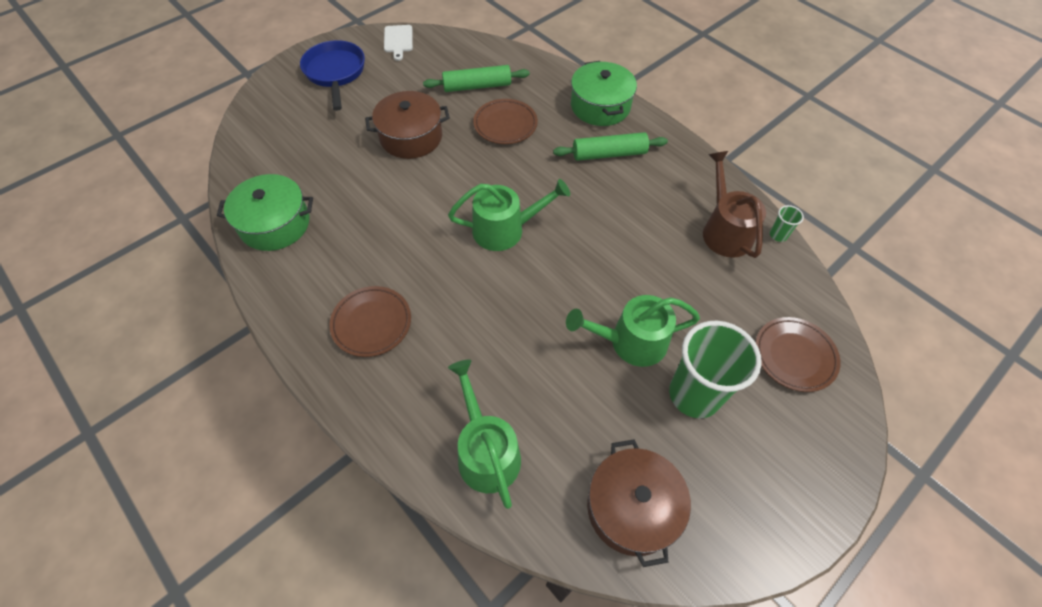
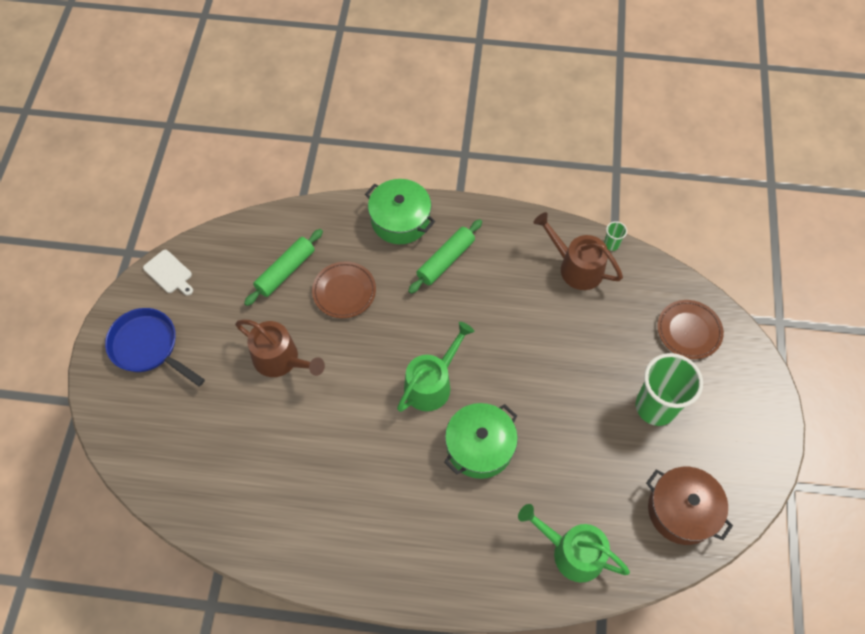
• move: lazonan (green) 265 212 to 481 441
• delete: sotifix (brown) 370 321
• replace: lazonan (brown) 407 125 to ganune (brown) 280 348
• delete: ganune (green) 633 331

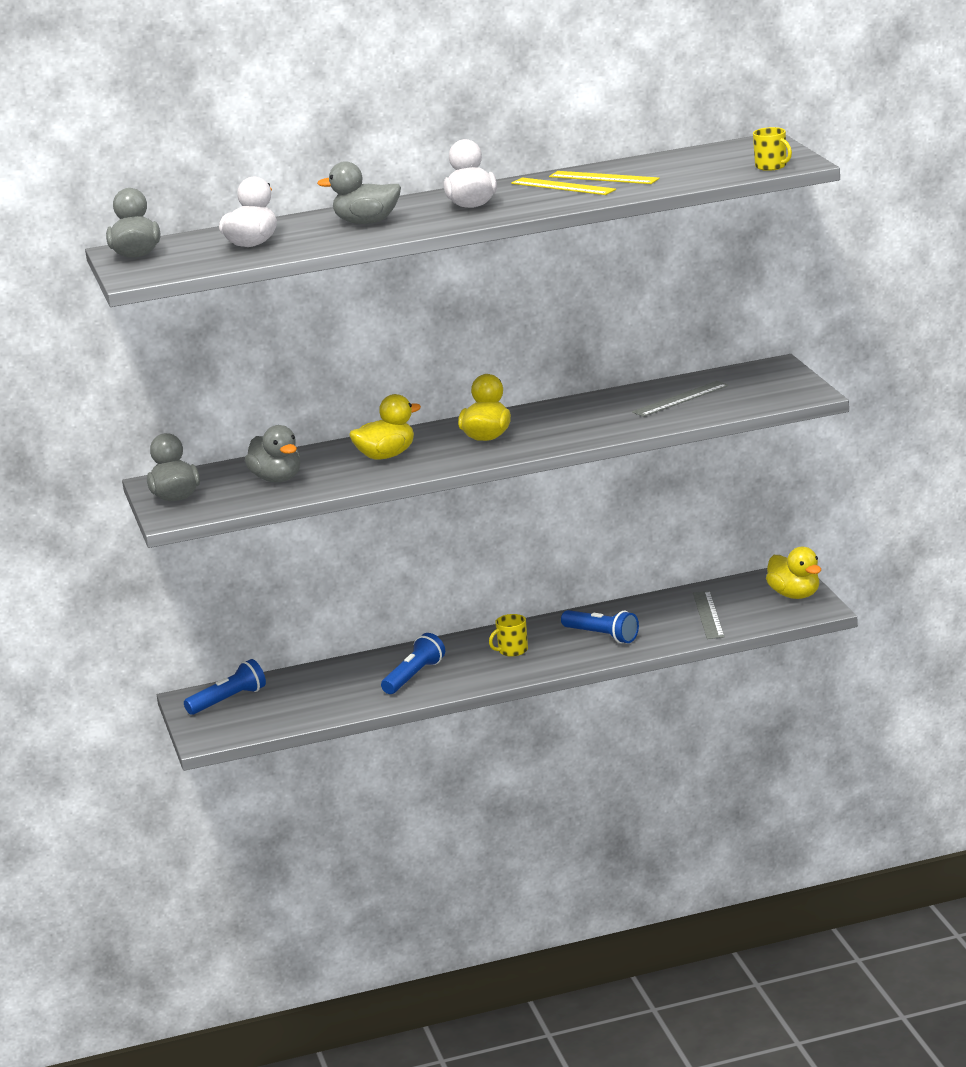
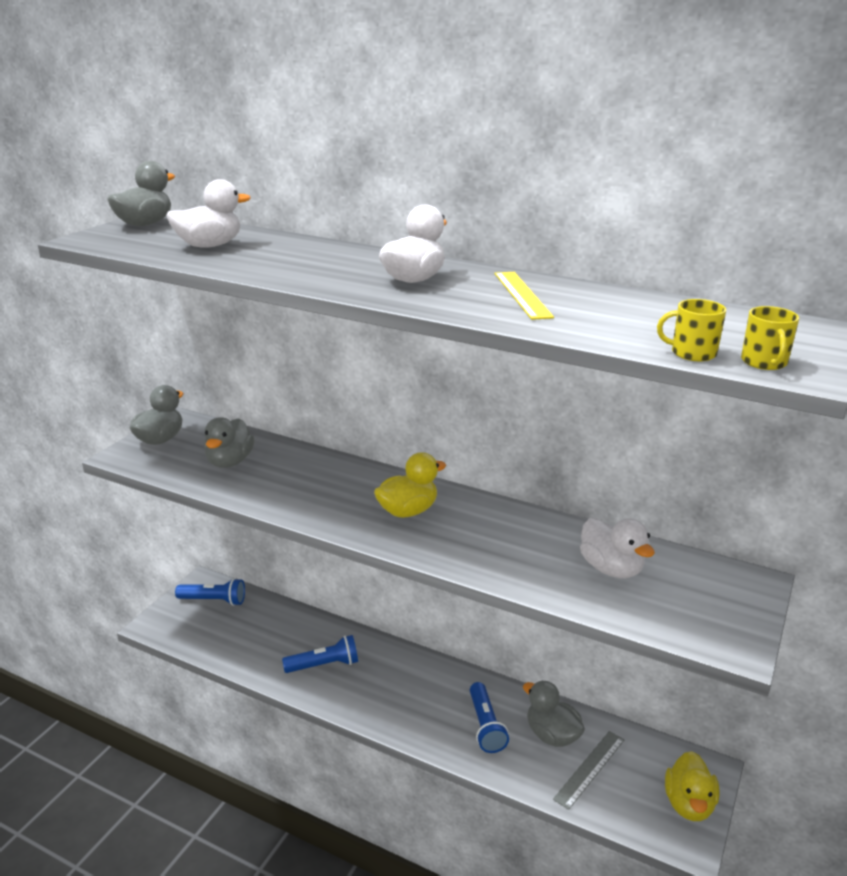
• move: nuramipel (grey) 359 192 to 554 713
• delete: nuramipel (yellow) 385 427
• move: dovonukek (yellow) 508 635 to 691 330
• delete: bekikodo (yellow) 604 177
• replace: bekikodo (grey) 680 399 to nuramipel (white) 617 548

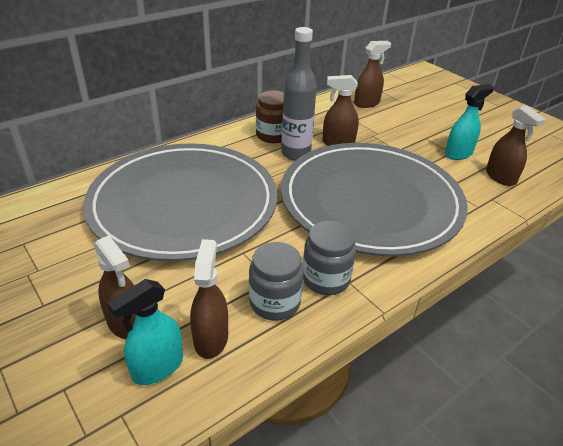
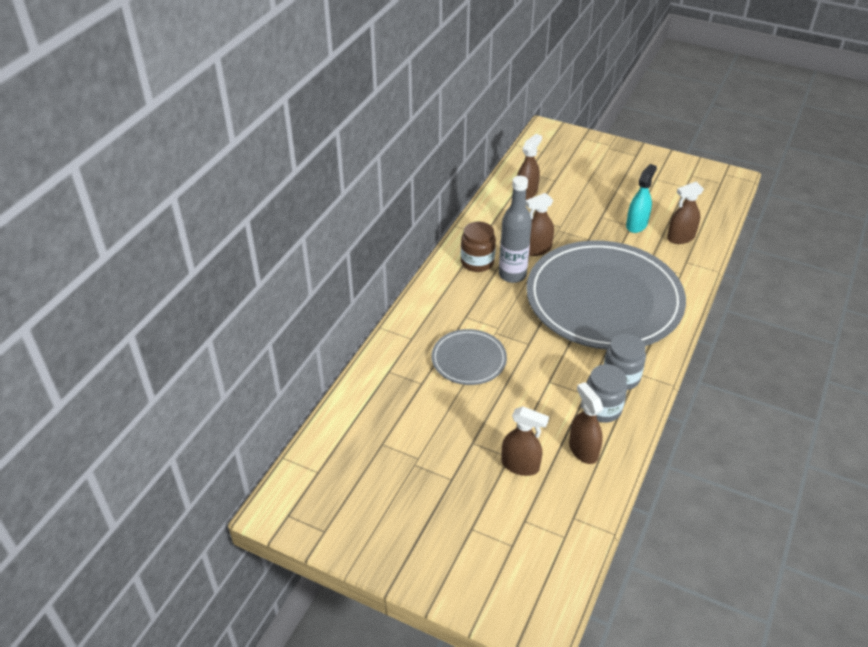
• resize: sotifix (grey) 180 202 = 469 357 x0.45
• delete: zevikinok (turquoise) 145 332
• rotate: zevikinok (brown) 516 145 = 685 213 120 degrees clockwise

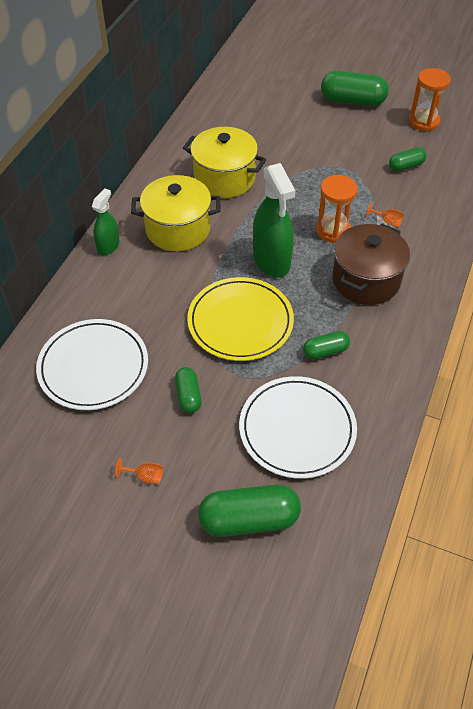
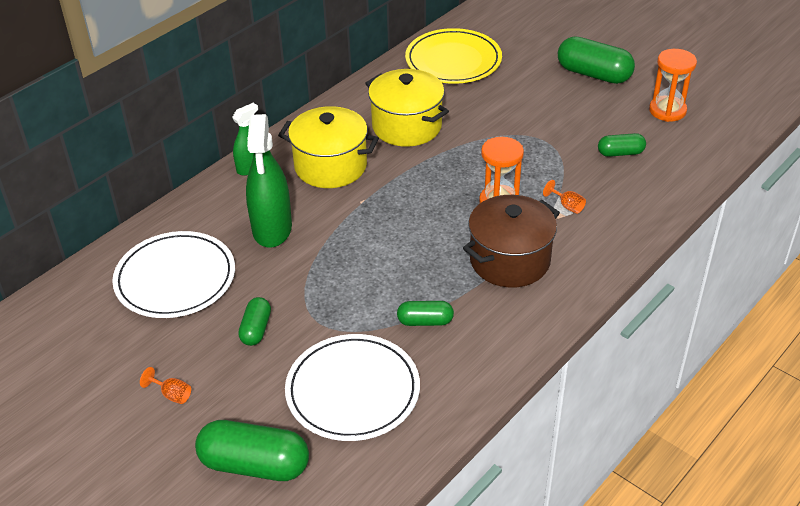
• move: sotifix (yellow) 240 319 to 453 56
• move: zevikinok (green) 274 220 to 269 181

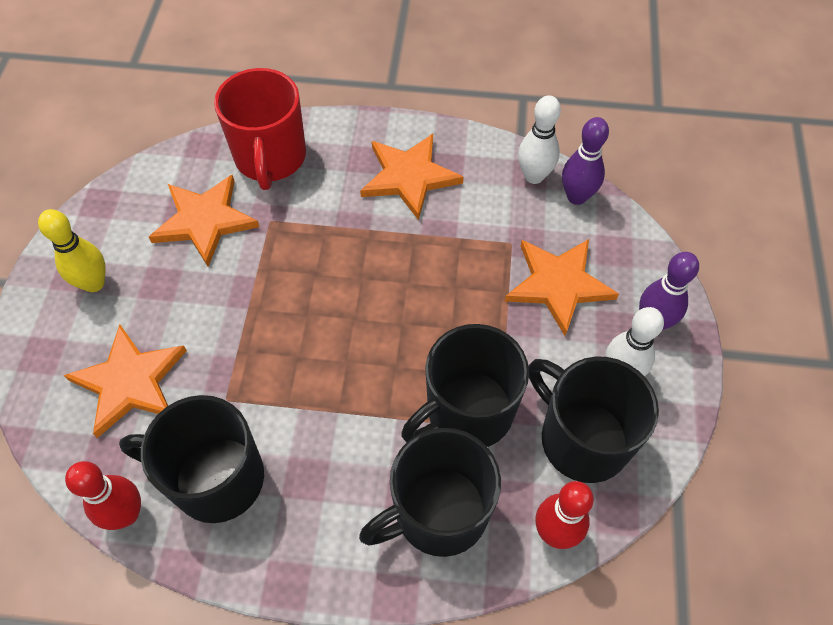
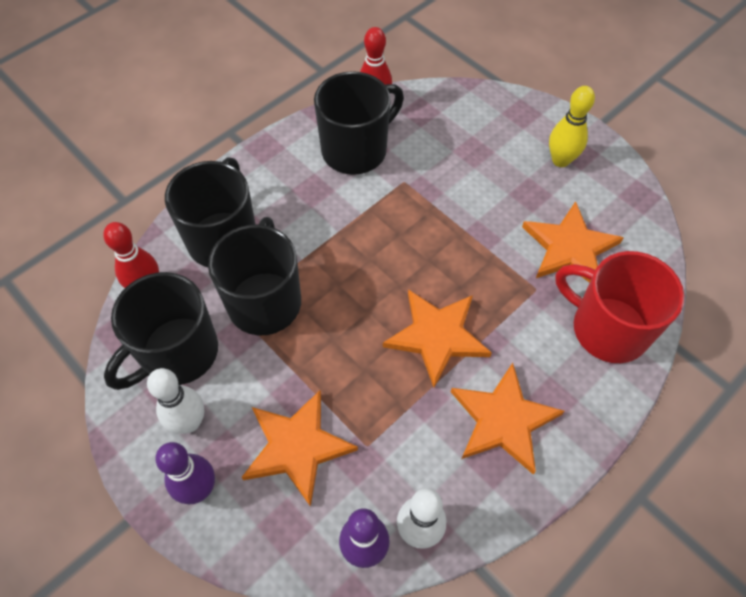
• move: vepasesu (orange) 125 381 to 437 338
• rotate: dovonukek (black) 593 419 = 161 331 135 degrees clockwise

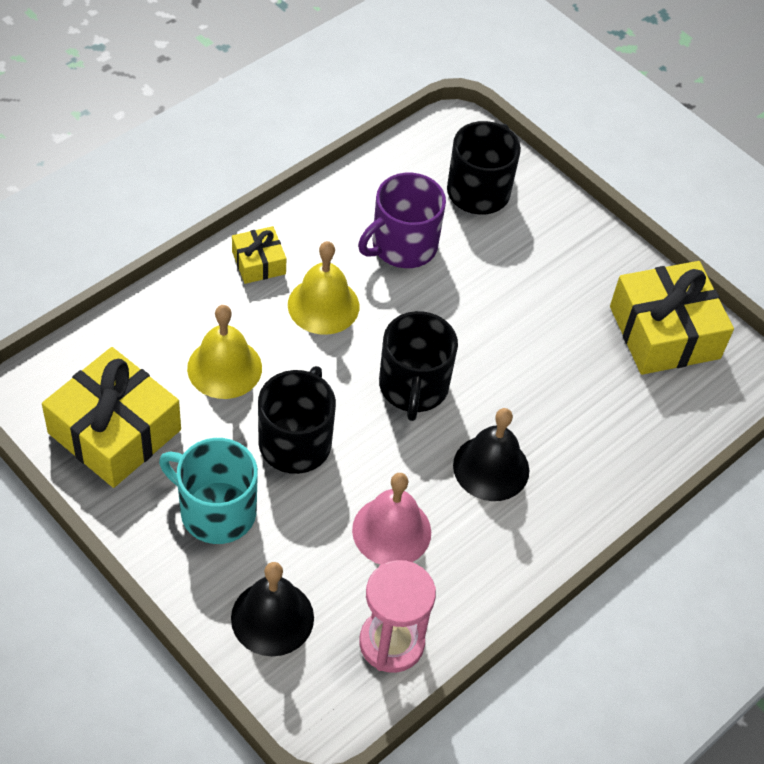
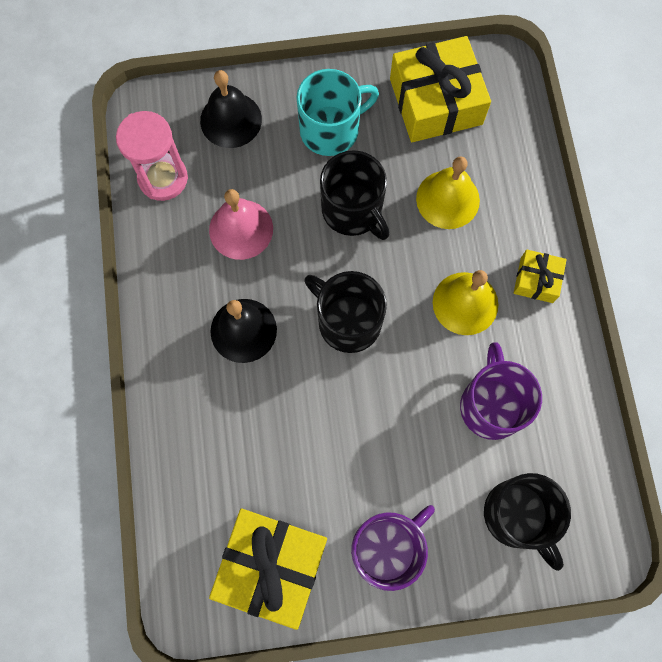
• insert: dovonukek (purple) 393 548

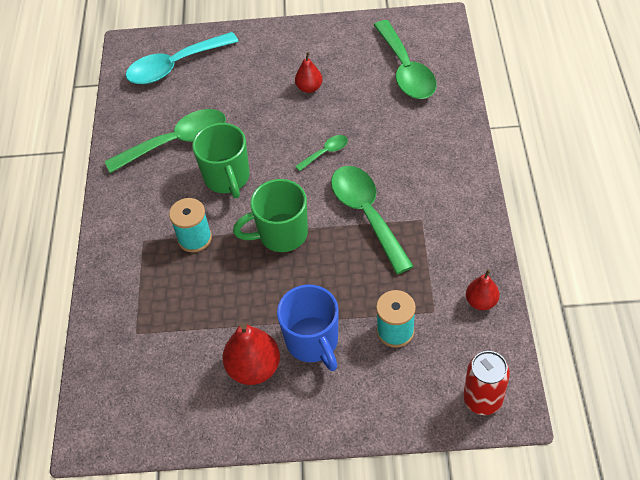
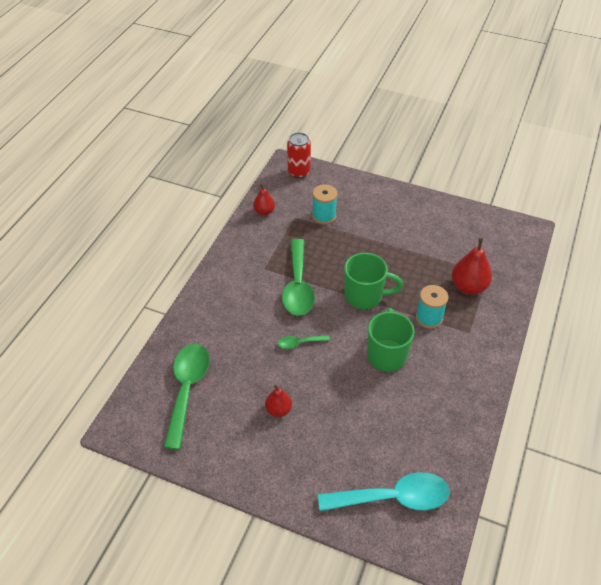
• delete: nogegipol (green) 165 141
• move: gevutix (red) 251 354 to 472 266
• delete: dovonukek (blue) 308 328

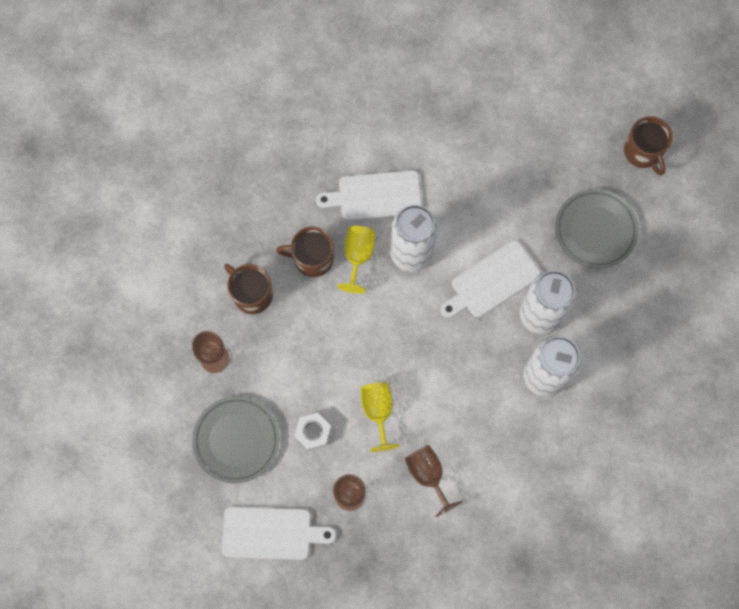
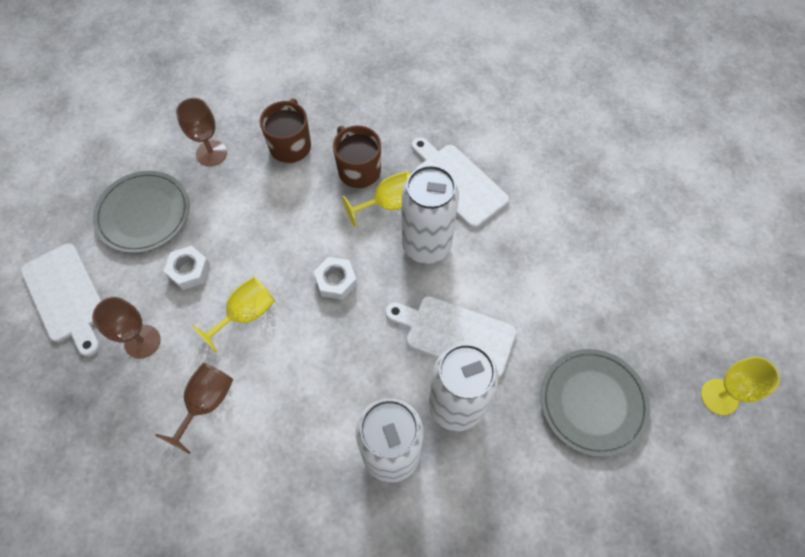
• replace: dovonukek (brown) 648 146 to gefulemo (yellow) 740 385
• insert: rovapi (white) 335 278

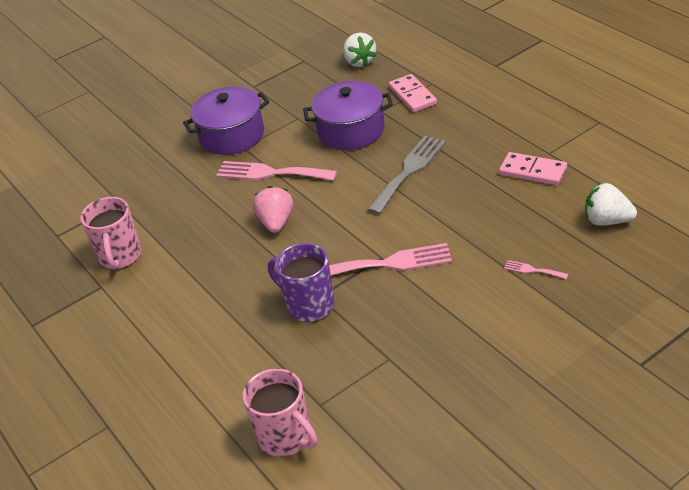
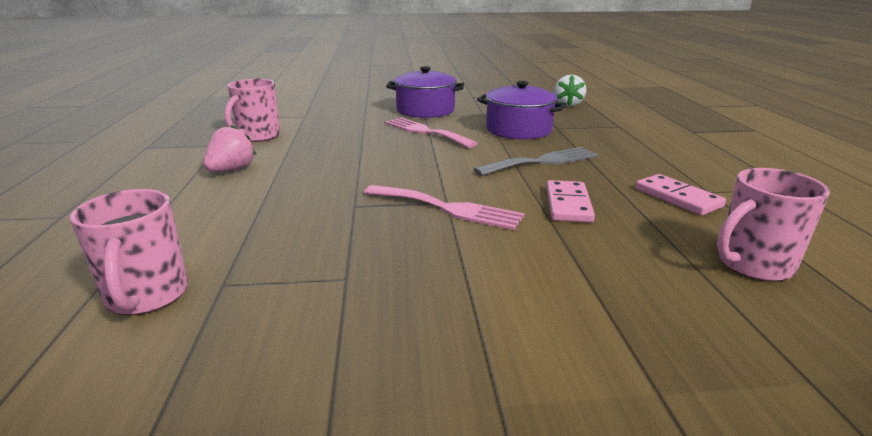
• move: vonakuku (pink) 273 209 to 229 148
• delete: dovonukek (purple) 301 282
• move: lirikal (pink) 413 93 to 570 201
• delete: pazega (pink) 536 269
• replace: vonakuku (white) 611 204 to dovonukek (pink) 773 225

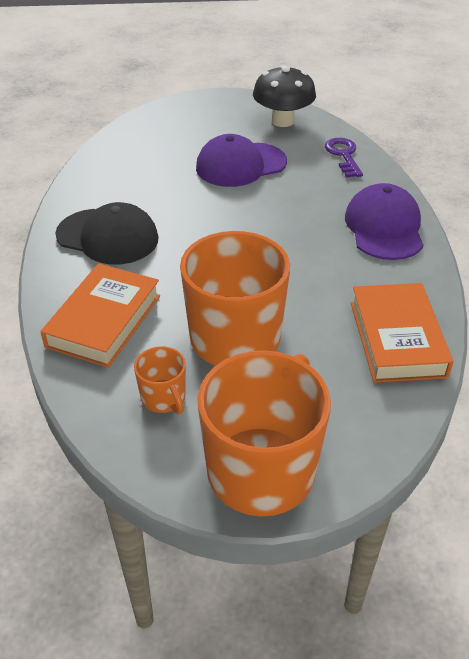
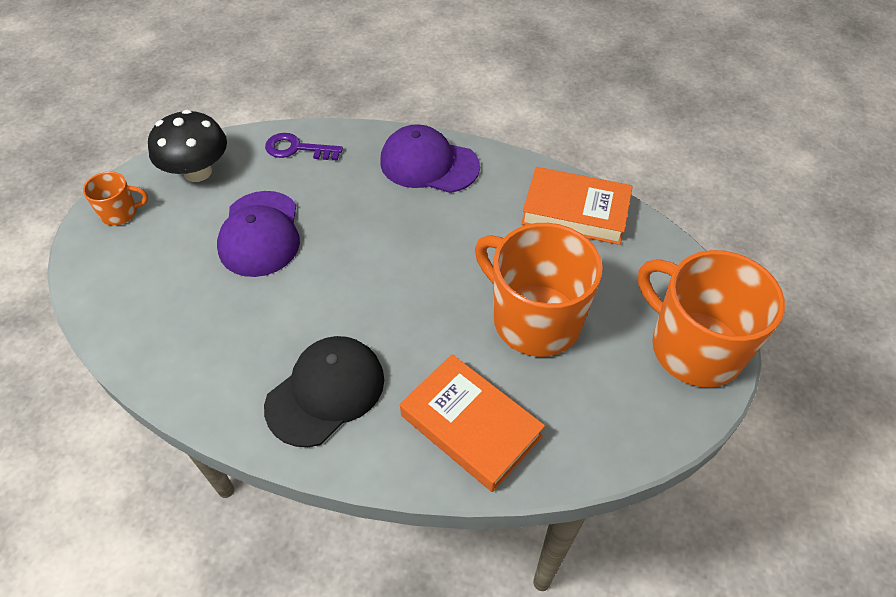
• move: dovonukek (orange) 160 380 to 115 198

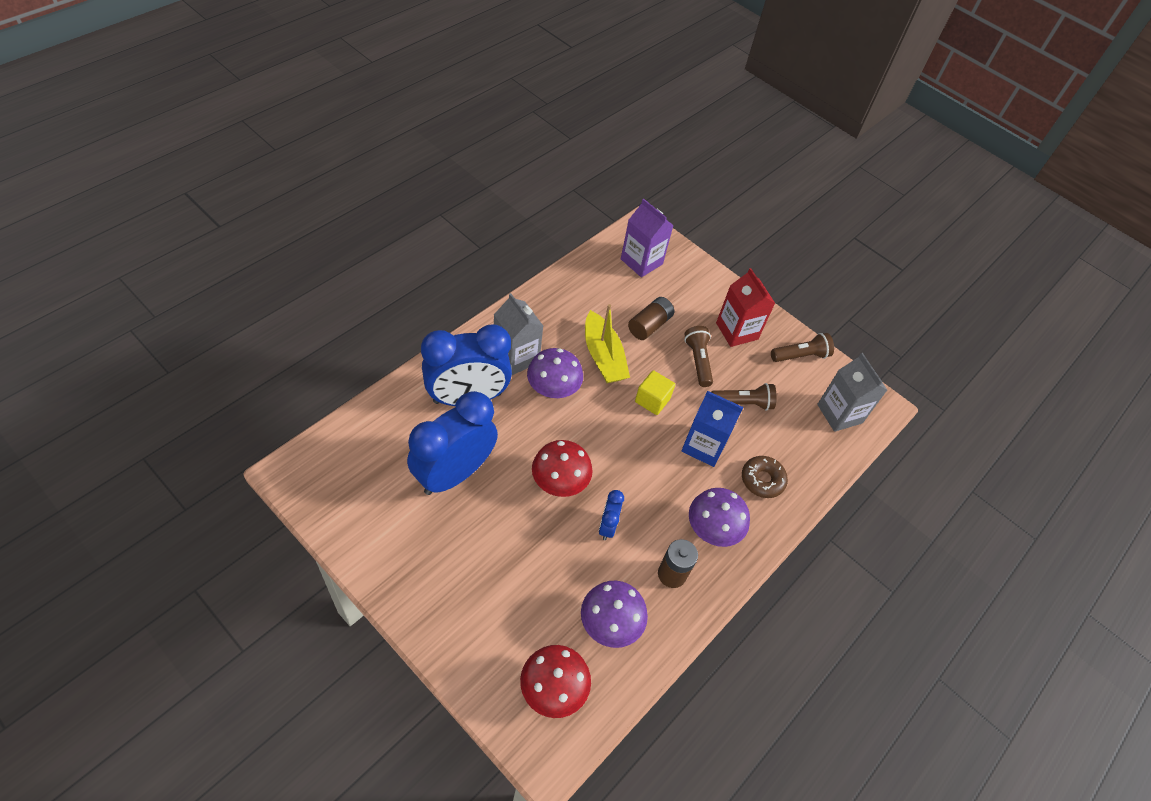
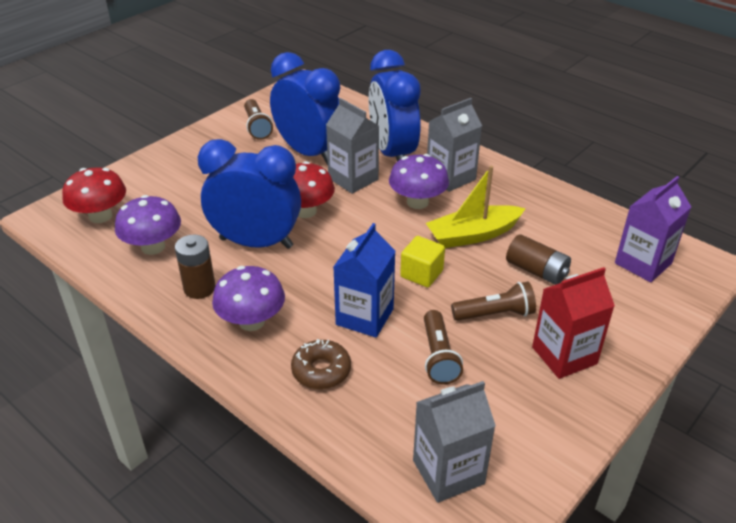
• resize: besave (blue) 611 515 = 249 194 x2.28
• move: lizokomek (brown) 802 347 to 258 119
• insert: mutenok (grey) 352 146

